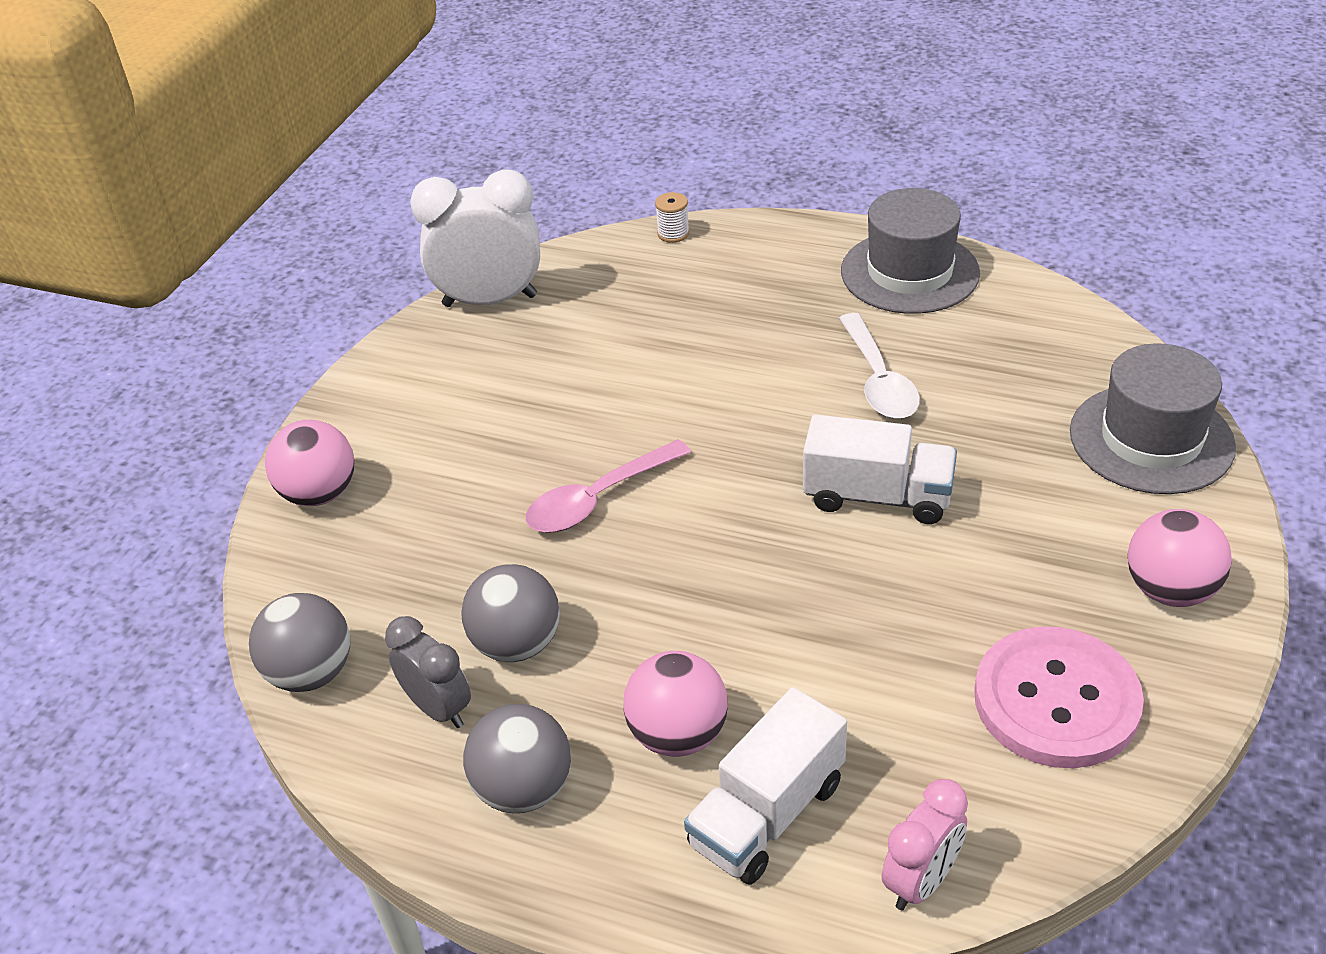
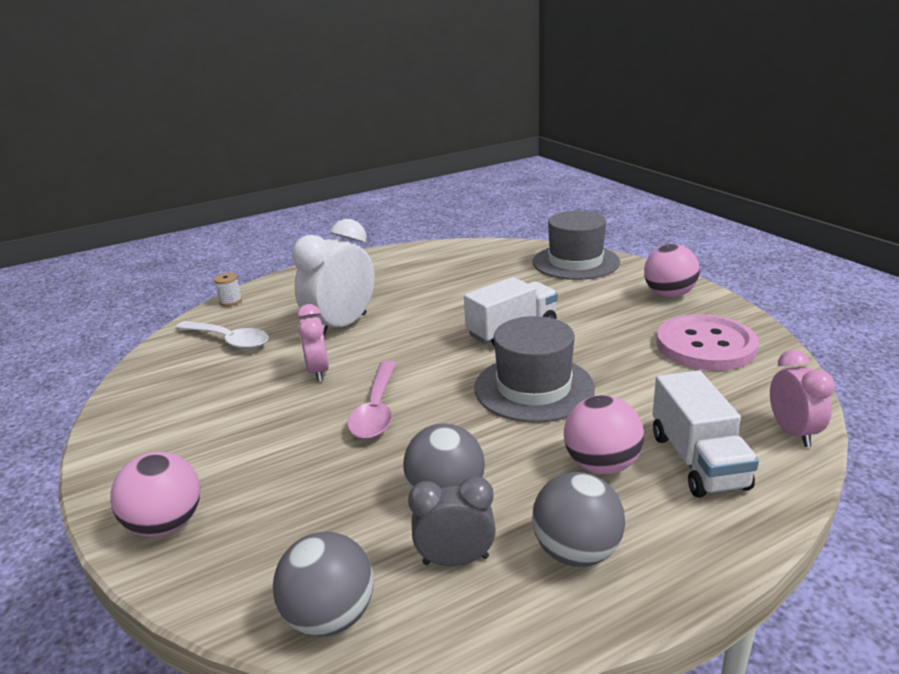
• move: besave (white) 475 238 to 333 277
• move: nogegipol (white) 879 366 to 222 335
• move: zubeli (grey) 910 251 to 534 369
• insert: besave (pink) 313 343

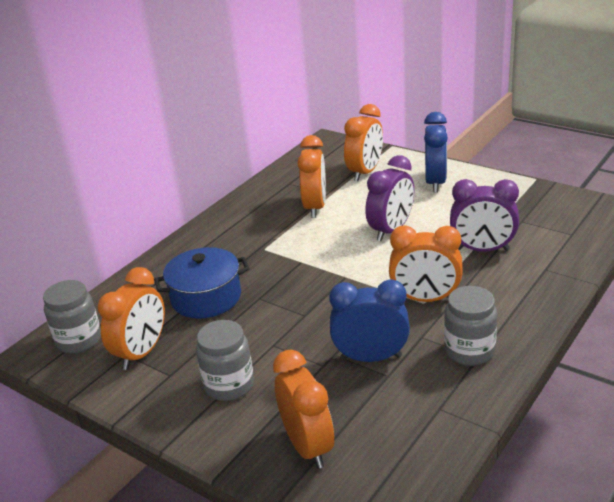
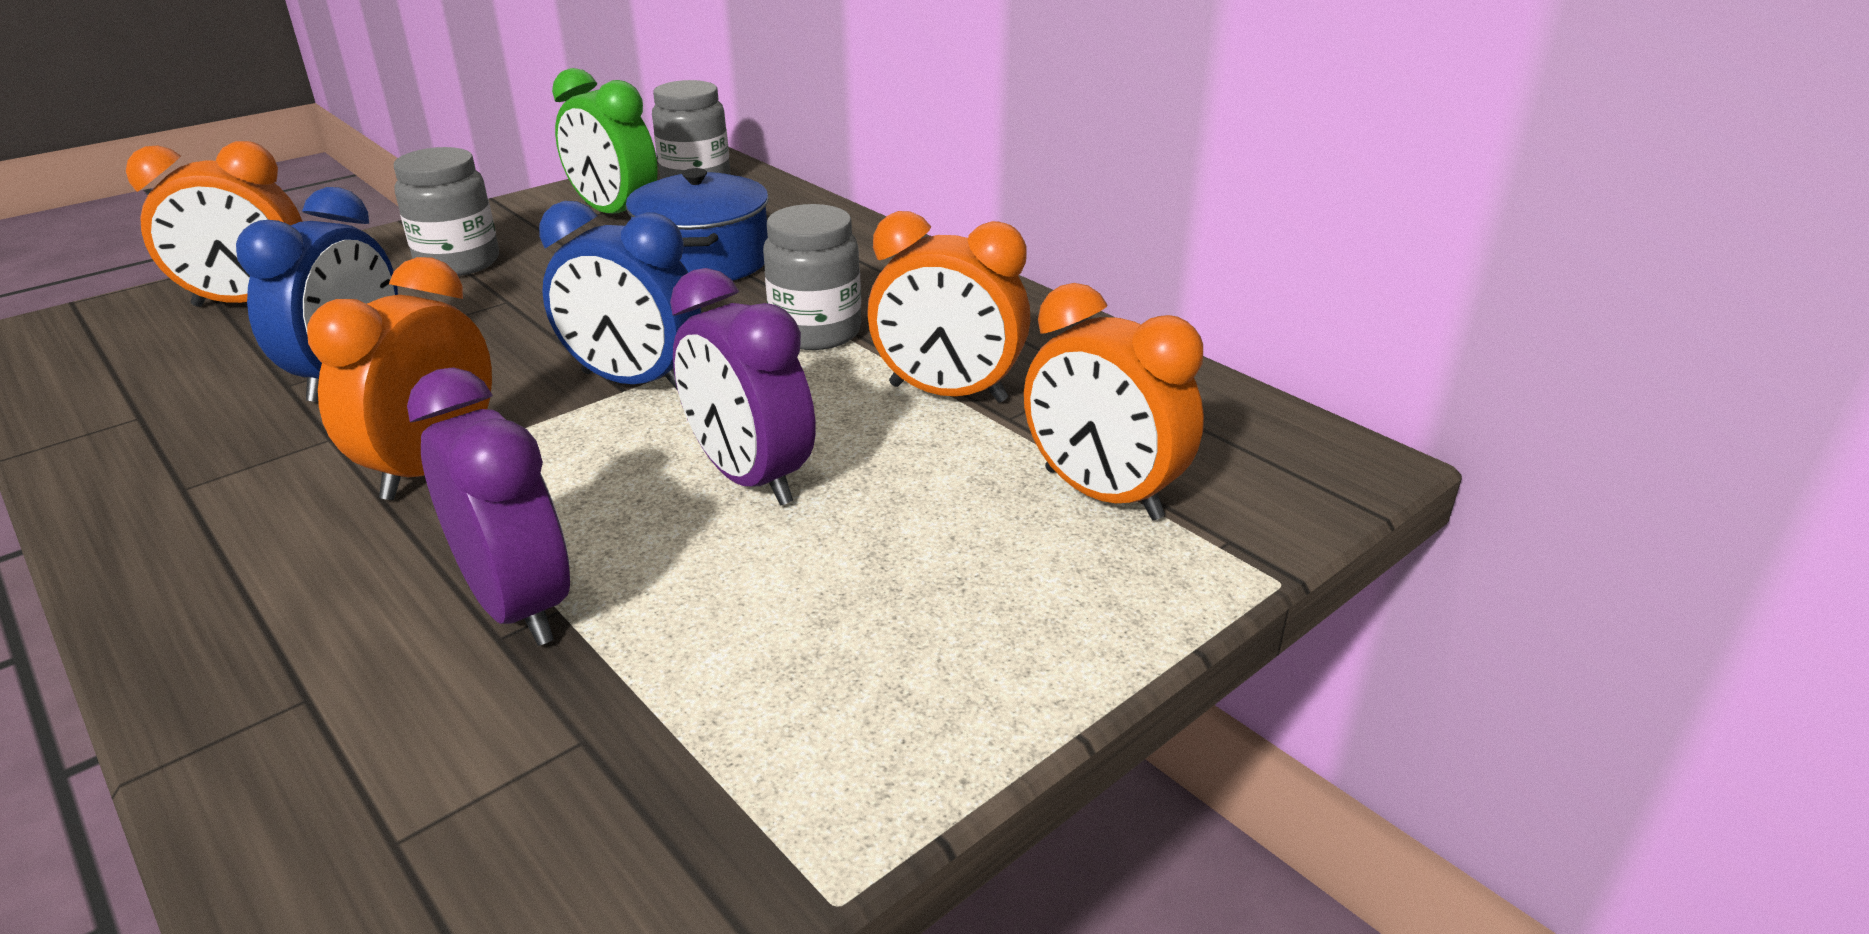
• recolor: besave (orange) 131 318 to besave (green) 605 141
• move: besave (blue) 436 152 to 620 295
• move: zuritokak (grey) 470 326 to 812 277
• rotate: besave (purple) 484 215 = 488 506 120 degrees clockwise

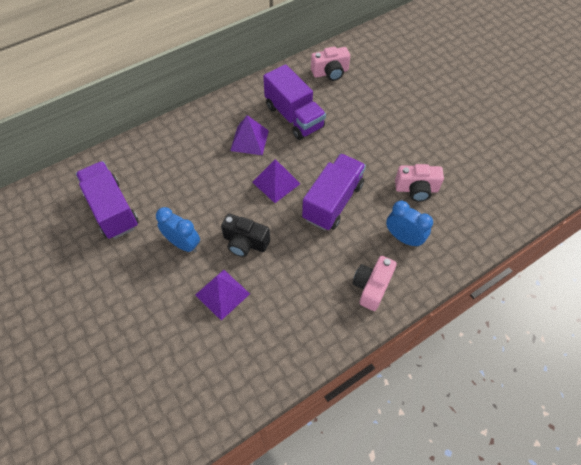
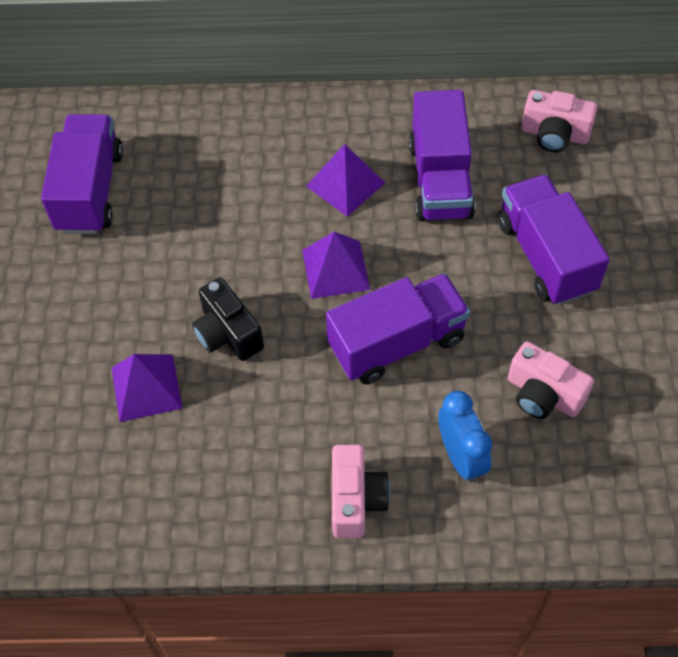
• delete: besave (blue) 178 230
• rotate: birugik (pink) 374 283 = 361 491 120 degrees clockwise
• insert: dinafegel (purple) 554 239

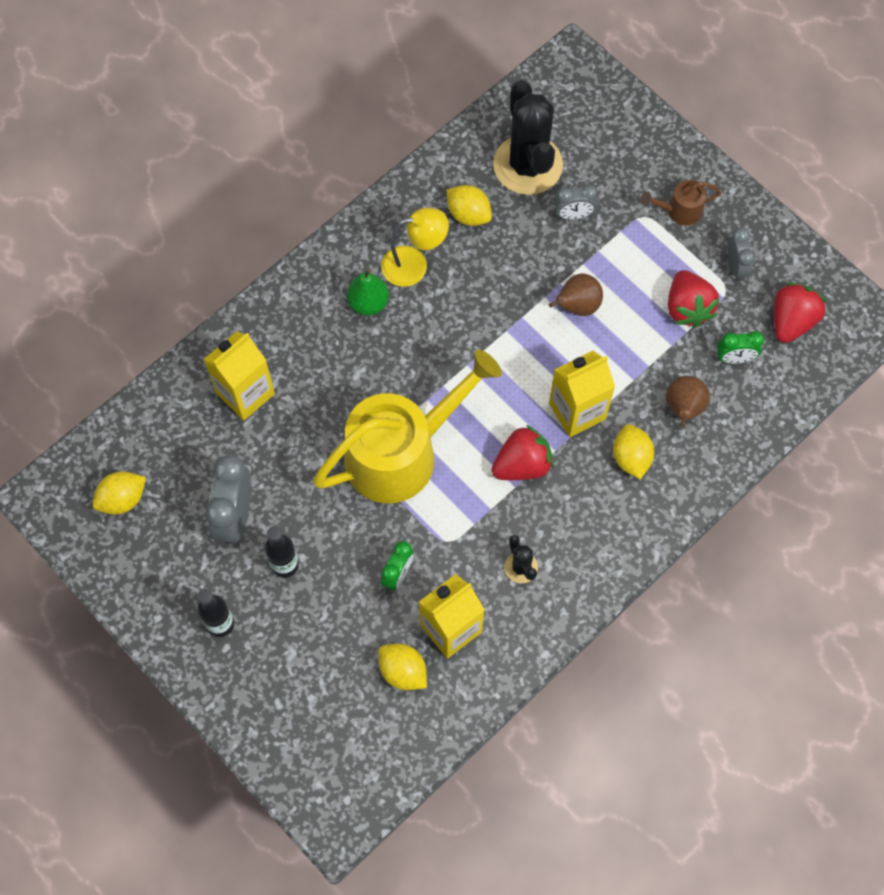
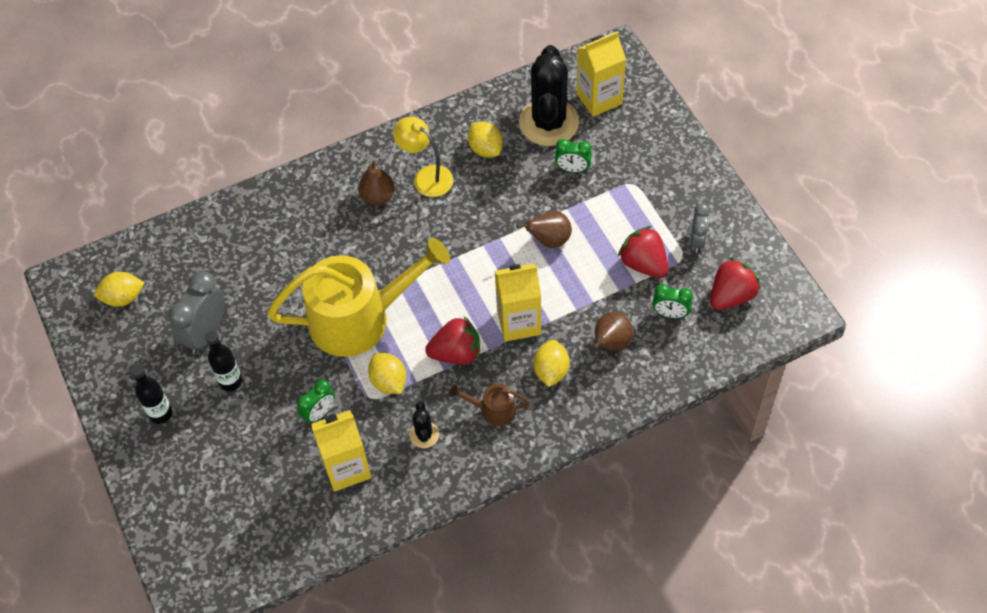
• move: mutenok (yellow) 239 376 to 601 74
• recolor: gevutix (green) 368 292 to gevutix (brown) 376 182
• move: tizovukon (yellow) 402 667 to 387 373
• rotate: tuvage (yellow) 415 247 = 423 157 150 degrees counterclockwise
• recolor: besave (grey) 575 202 to besave (green) 573 156
• move: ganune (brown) 681 202 to 489 405
• rotate: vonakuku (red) 694 299 = 643 252 135 degrees clockwise

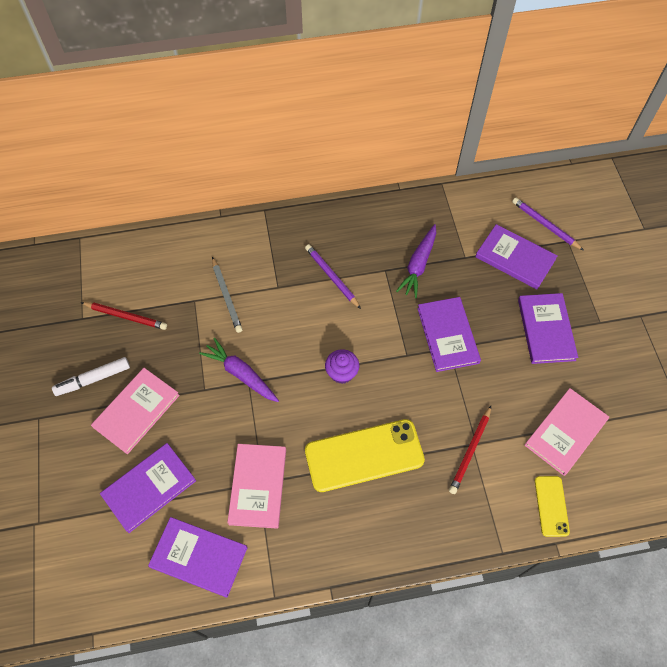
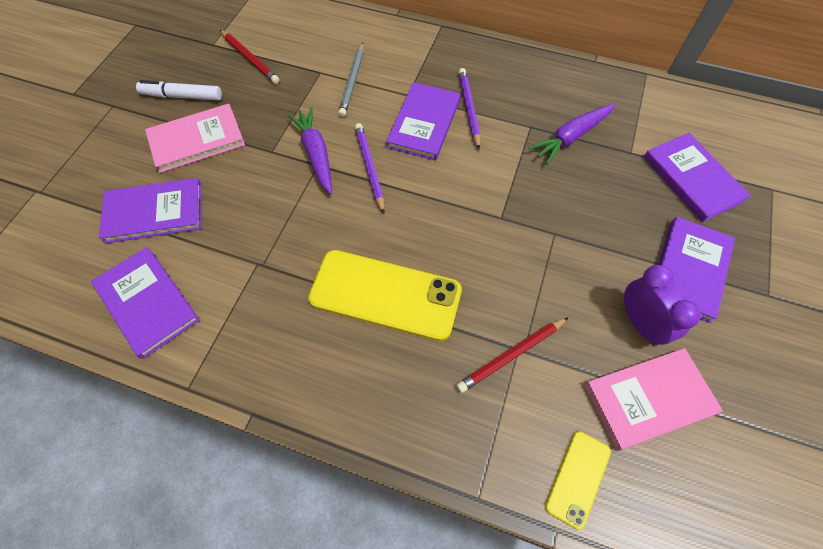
• delete: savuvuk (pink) 256 486
• delete: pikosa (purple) 342 366
• move: savuvuk (purple) 449 334 to 423 121
• move: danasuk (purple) 548 224 to 370 168
• insert: besave (purple) 662 305

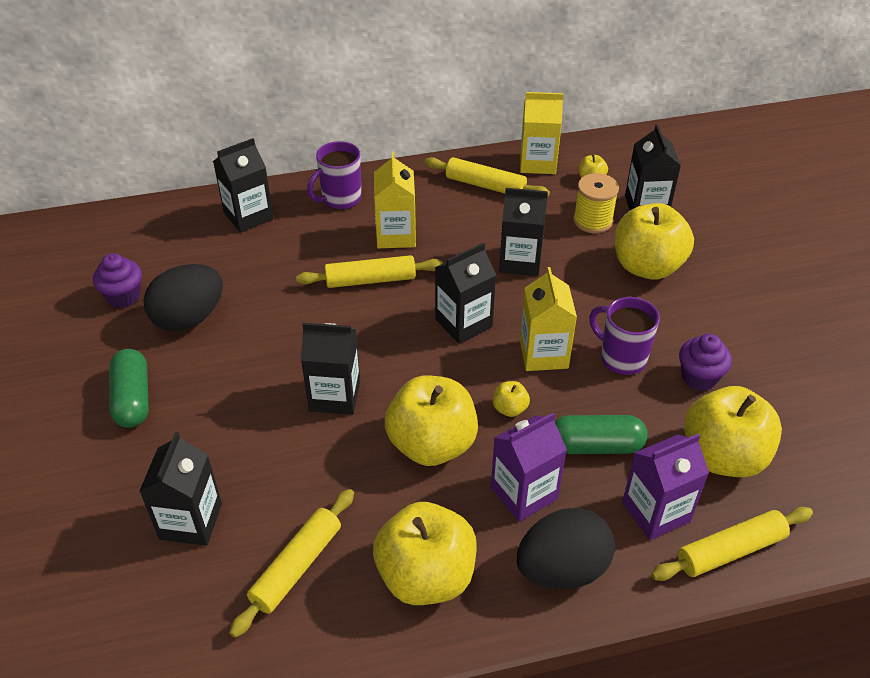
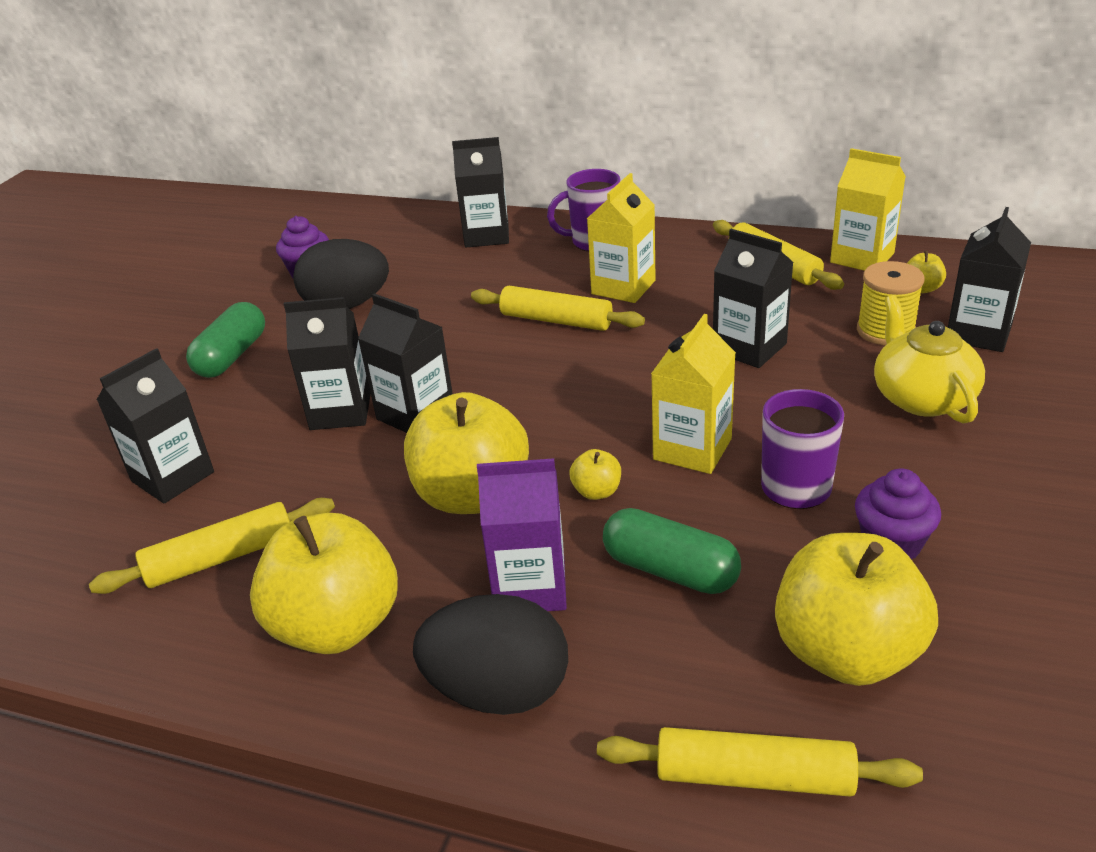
• move: mutenok (black) 465 293 to 327 363
• replace: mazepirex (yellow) 654 241 to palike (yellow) 929 359
• delete: mutenok (purple) 665 487

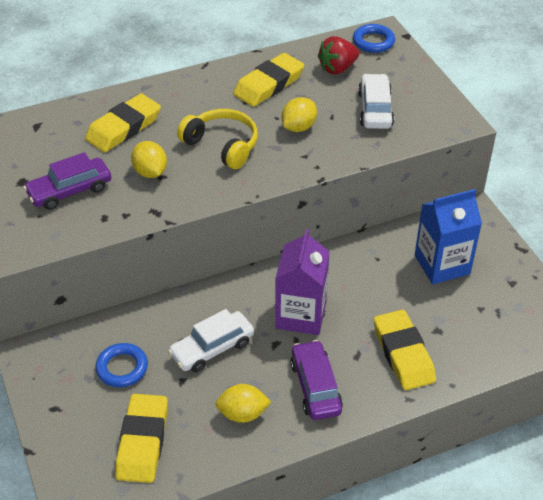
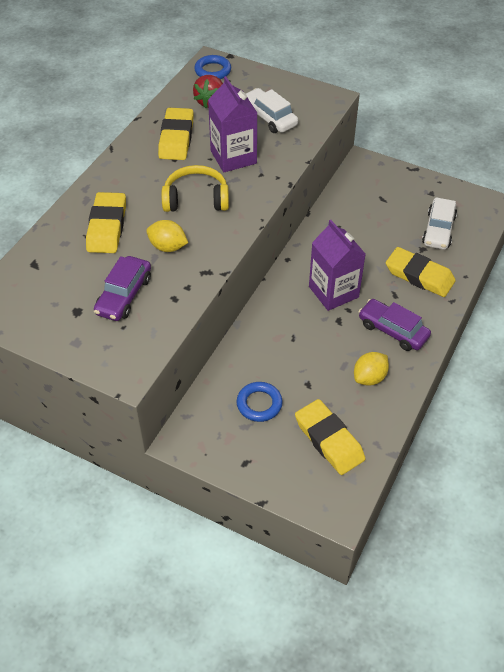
• move: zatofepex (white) 211 340 to 439 223
• replace: tizovukon (yellow) 299 114 to mutenok (purple) 232 124
• delete: mutenok (blue) 448 236

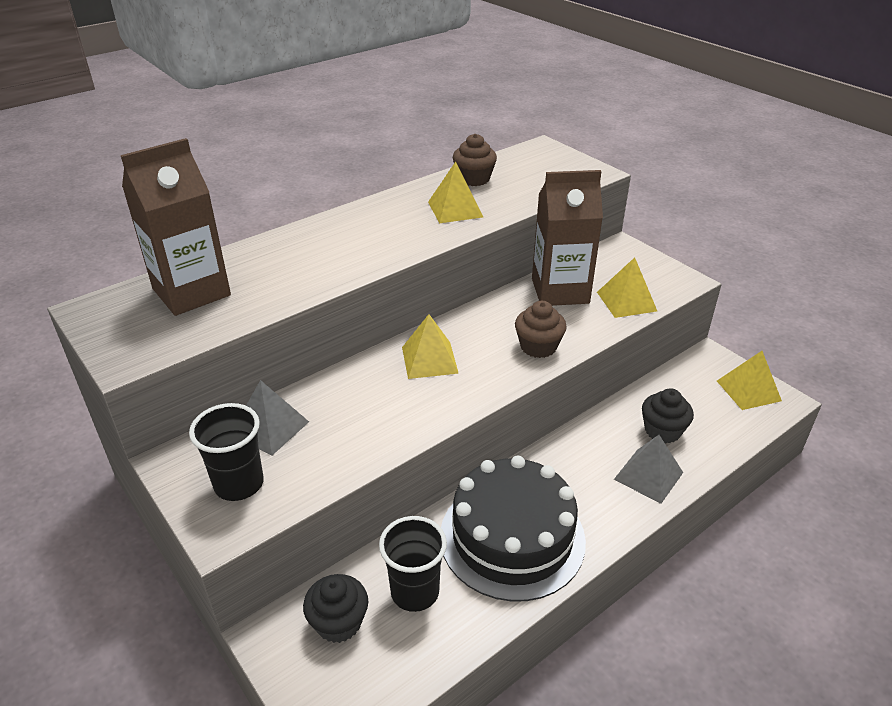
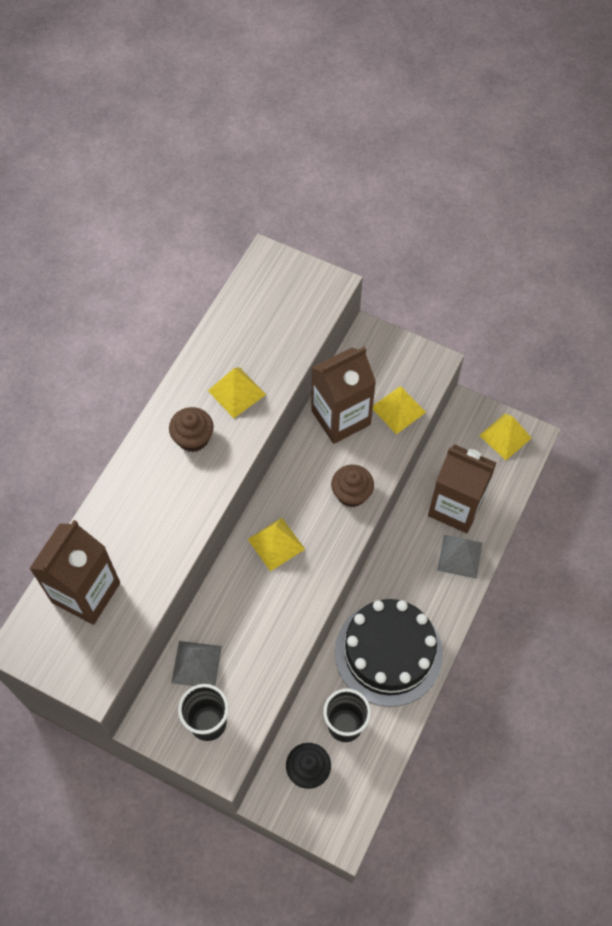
• move: pikosa (brown) 475 160 to 191 429
• replace: pikosa (black) 668 416 to mutenok (brown) 462 488

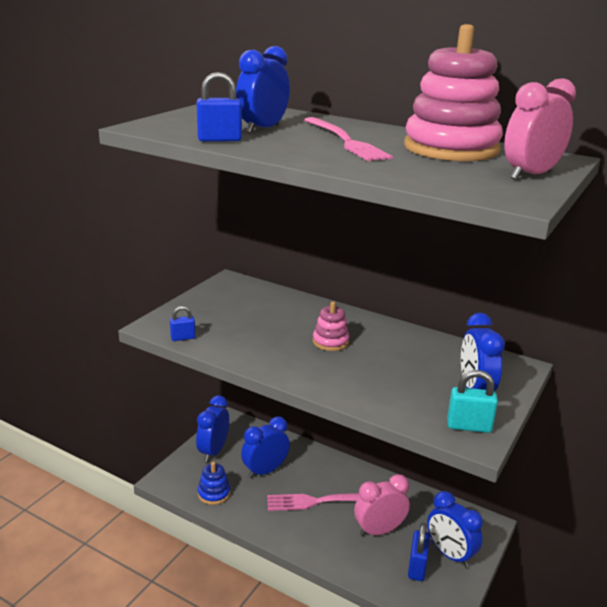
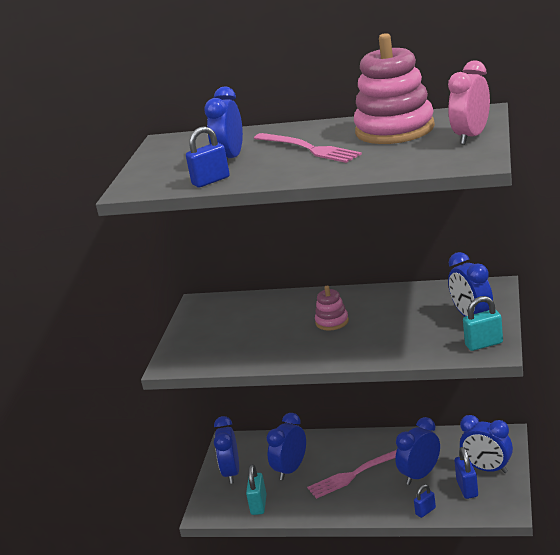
• move: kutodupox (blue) 183 323 to 425 501
• replace: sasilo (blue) 214 483 to kutodupox (turquoise) 256 489
• recolor: besave (pink) 382 505 to besave (blue) 417 451

